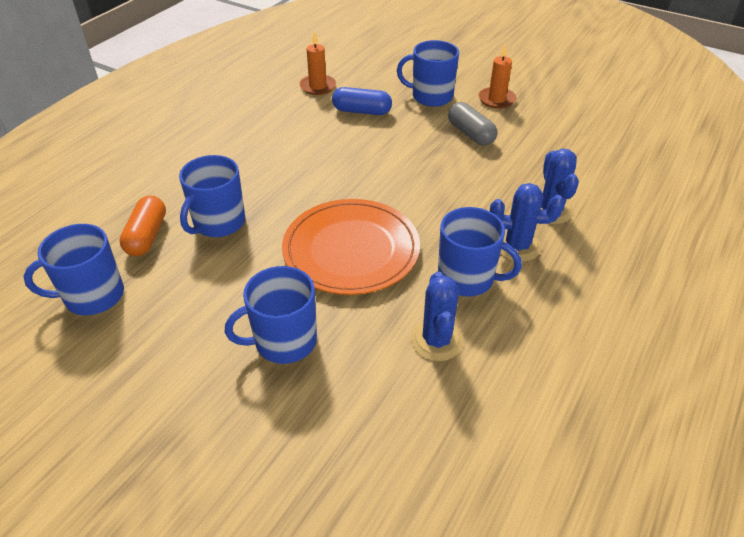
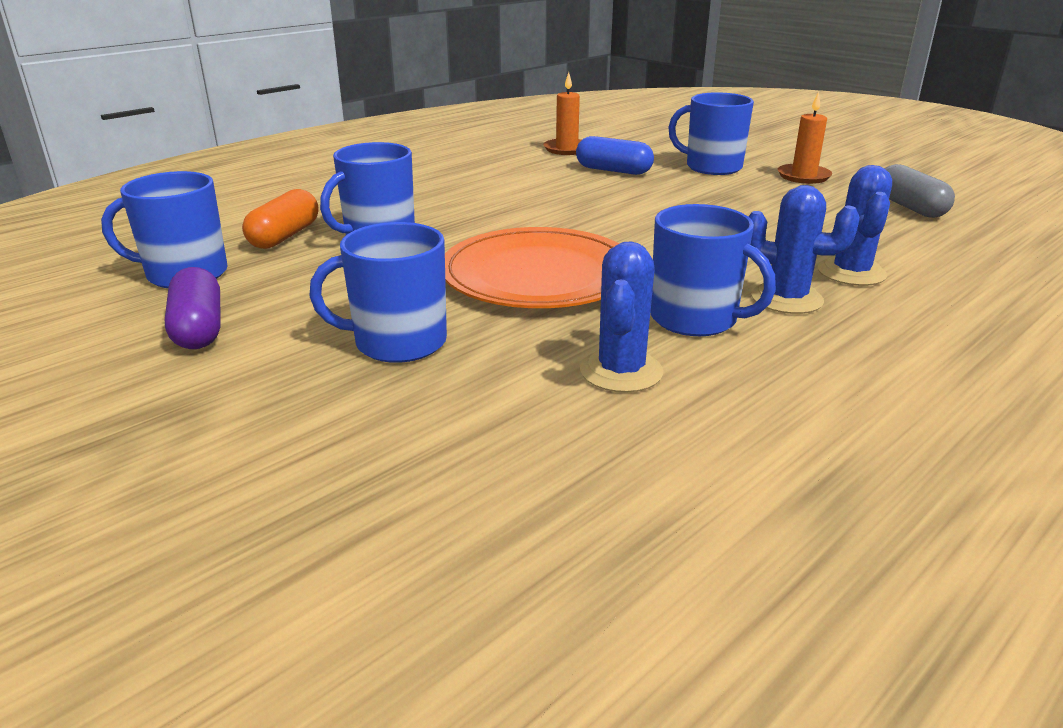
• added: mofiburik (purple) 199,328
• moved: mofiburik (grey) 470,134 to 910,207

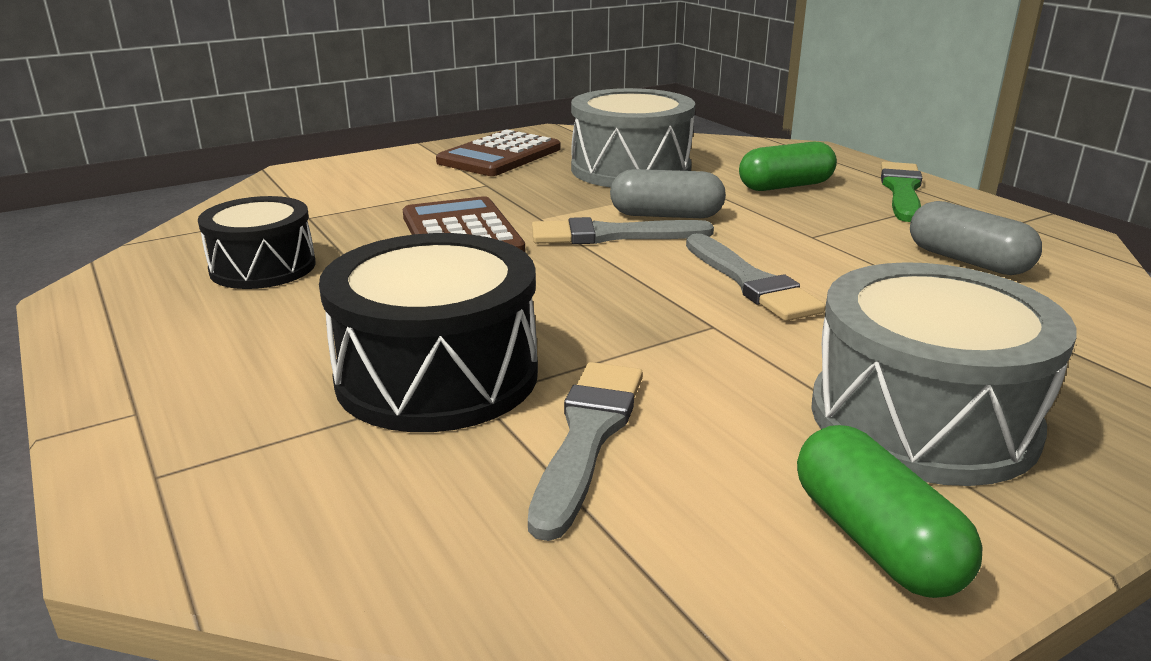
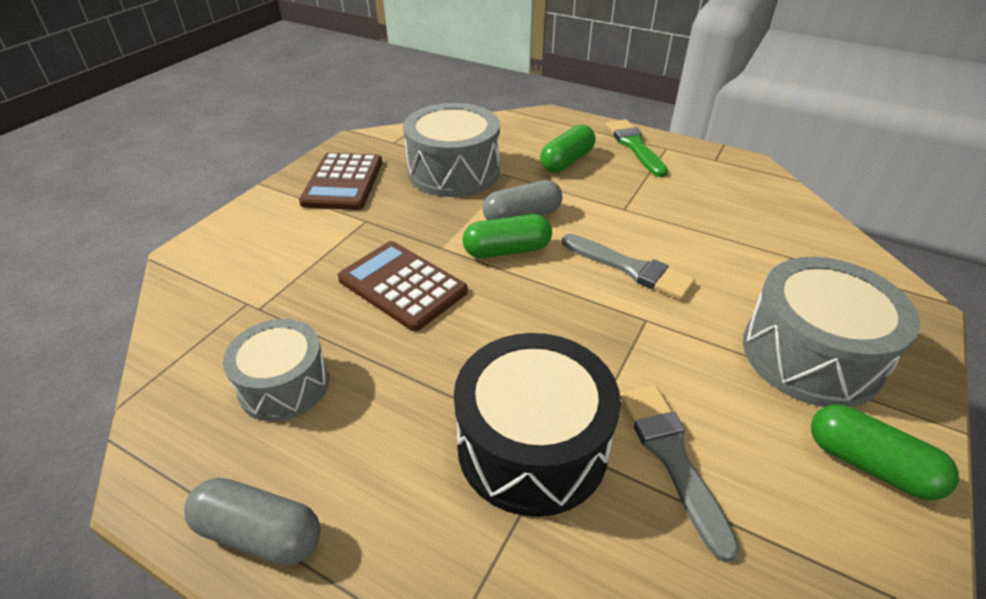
• moved: mofiburik (grey) 967,261 to 260,533
• replaced: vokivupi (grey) 611,235 to mofiburik (green) 507,250
• recoloured: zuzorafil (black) 263,267 to zuzorafil (grey) 284,385

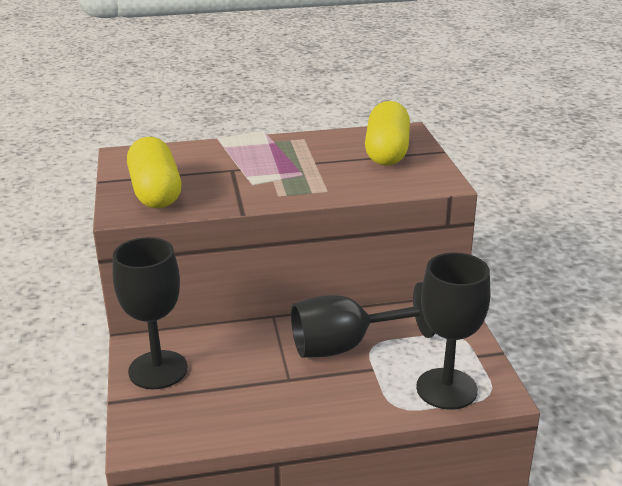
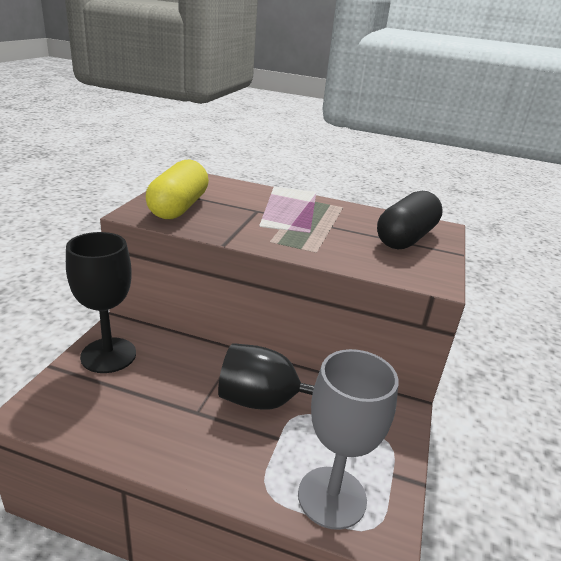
• recoloured: mofiburik (yellow) 387,152 to mofiburik (black) 405,238
• recoloured: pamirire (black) 446,389 to pamirire (grey) 332,497

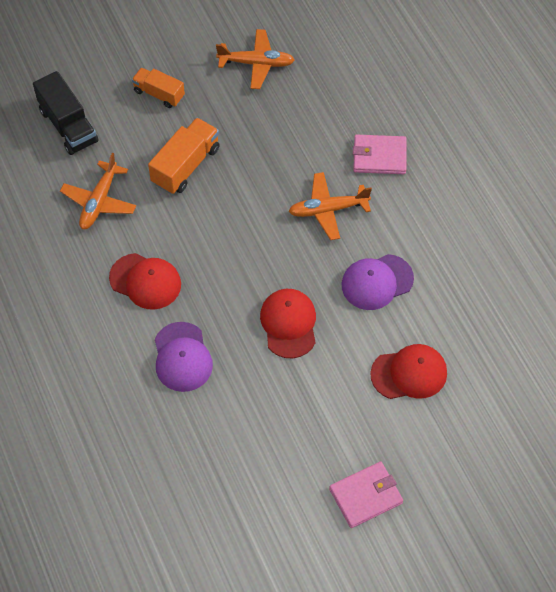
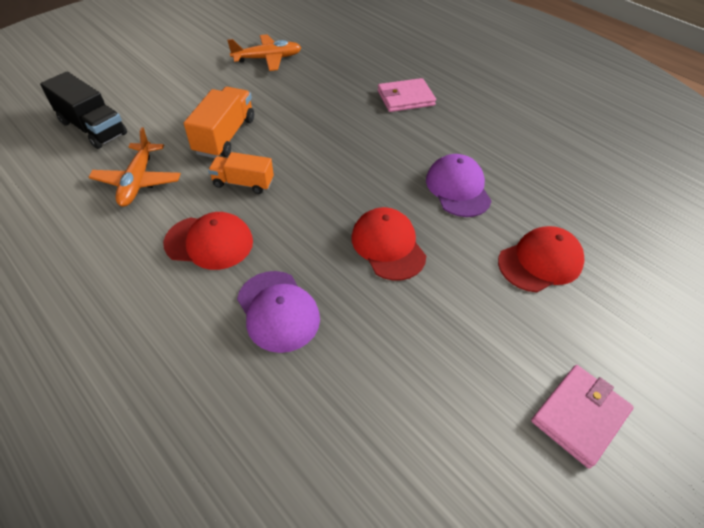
• removed: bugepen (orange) 328,210
• moved: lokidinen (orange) 159,94 to 243,183
• turned: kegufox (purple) 377,282 = 458,188 120 degrees clockwise

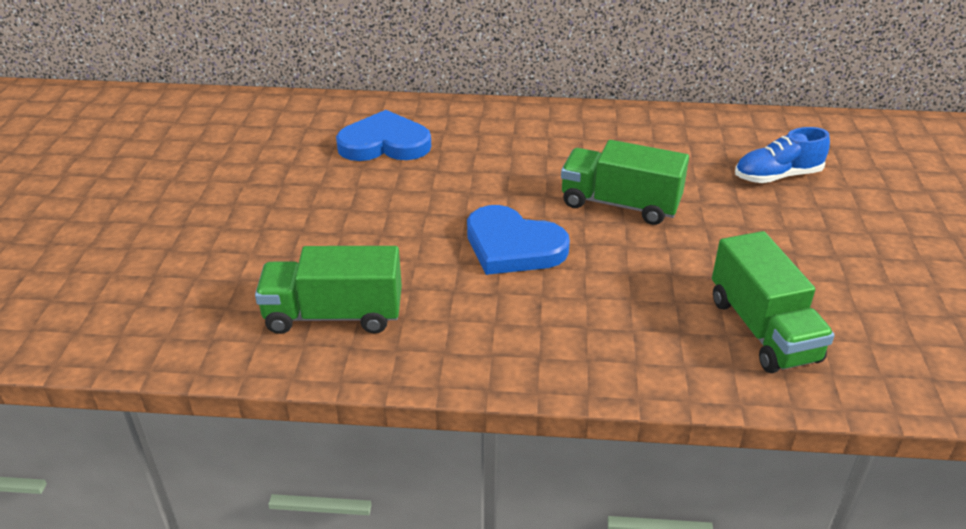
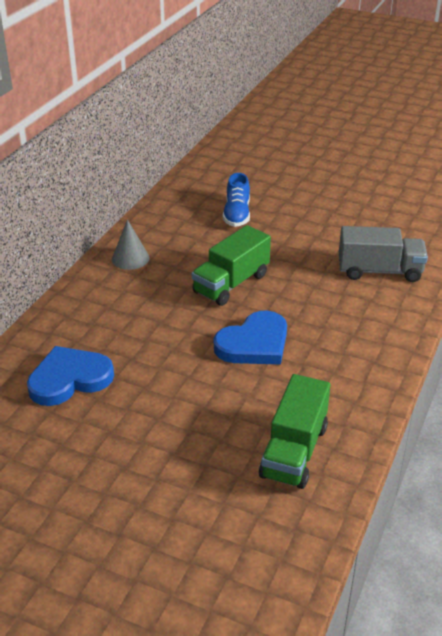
• added: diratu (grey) 130,258
• recoloured: lokidinen (green) 762,329 to lokidinen (grey) 379,271
• turned: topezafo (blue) 384,143 = 69,379 45 degrees clockwise

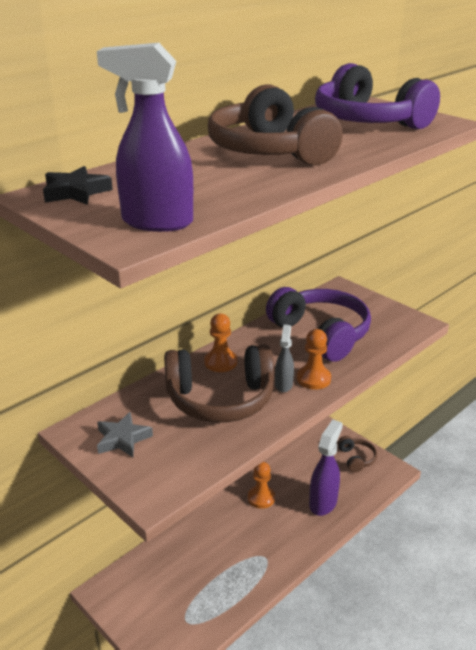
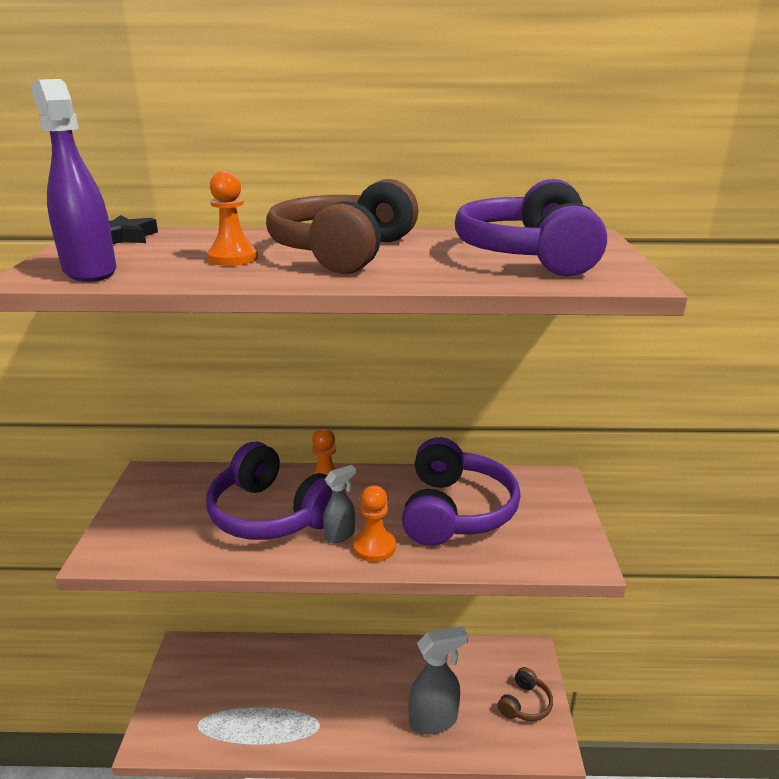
• removed: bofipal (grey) 122,439
• moved: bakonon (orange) 261,498 to 233,258
• recoloured: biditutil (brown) 220,399 to biditutil (purple) 272,514
• recoloured: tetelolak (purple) 323,502 to tetelolak (grey) 434,720

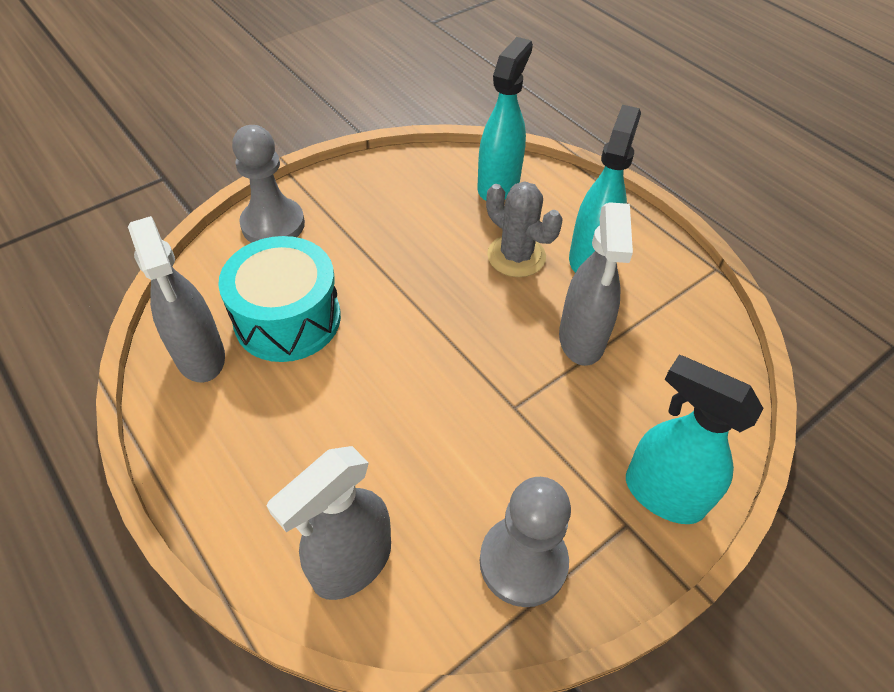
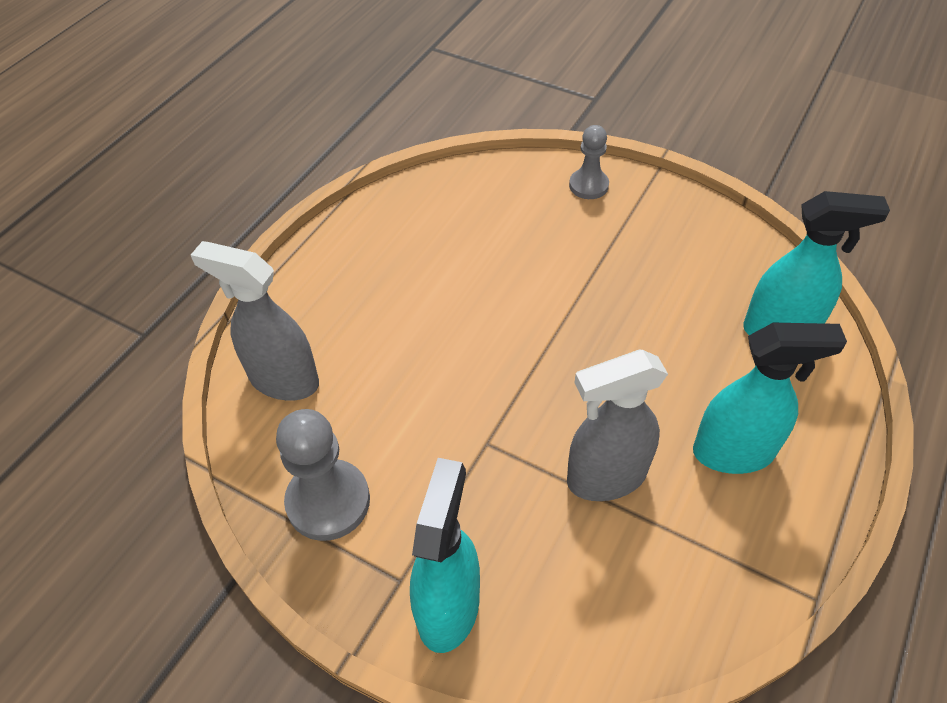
• removed: tetelolak (grey) 200,356
• removed: zuzorafil (turquoise) 287,319
• removed: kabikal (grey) 516,256
• resized: bakonon (grey) 273,224 = 588,185 x0.63

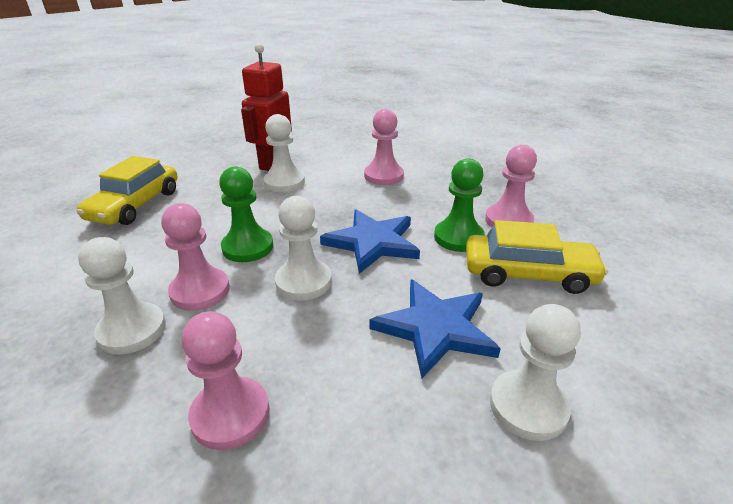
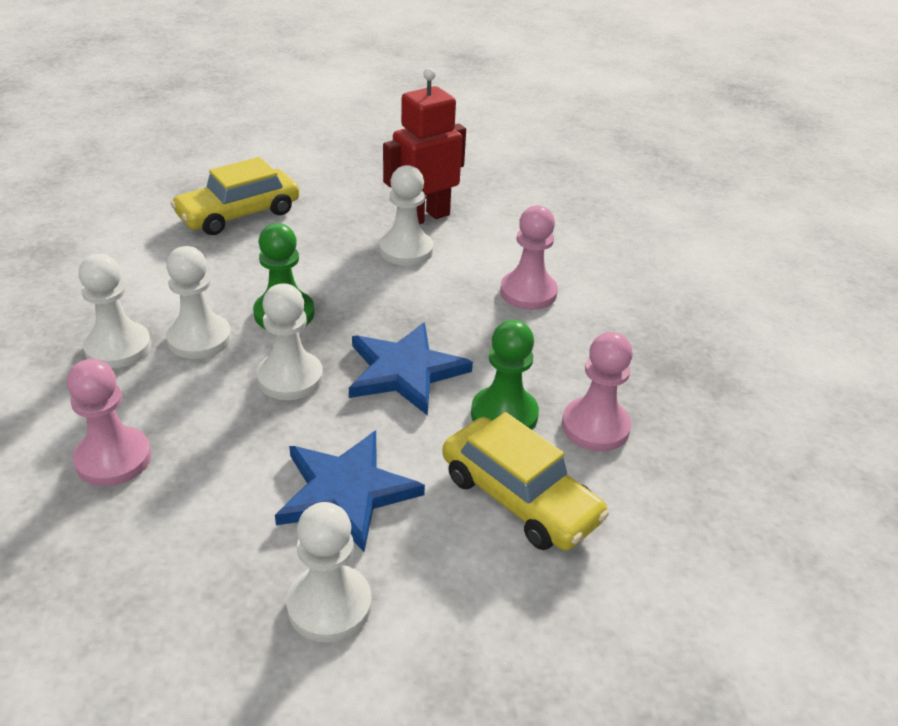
• recoloured: bakonon (pink) 200,291 to bakonon (white) 199,339

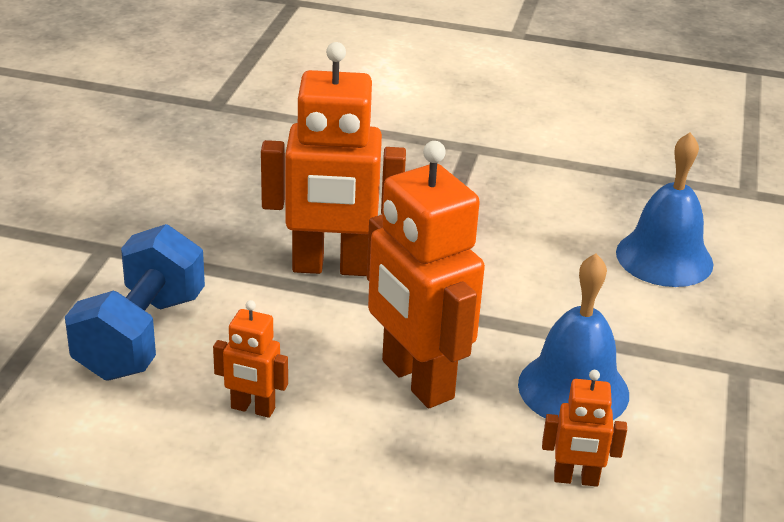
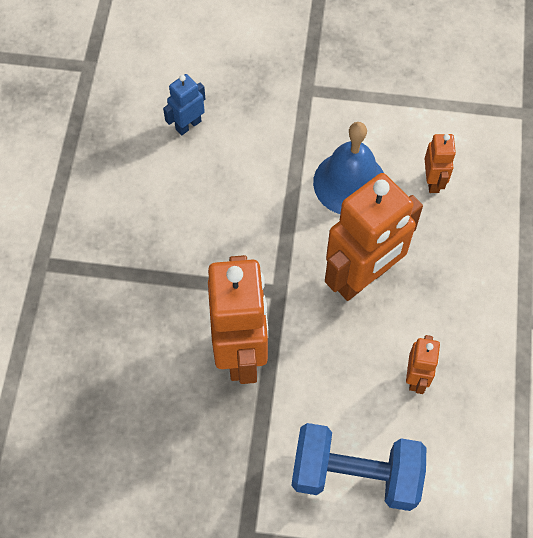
• replaced: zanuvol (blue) 664,258 to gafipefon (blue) 188,125

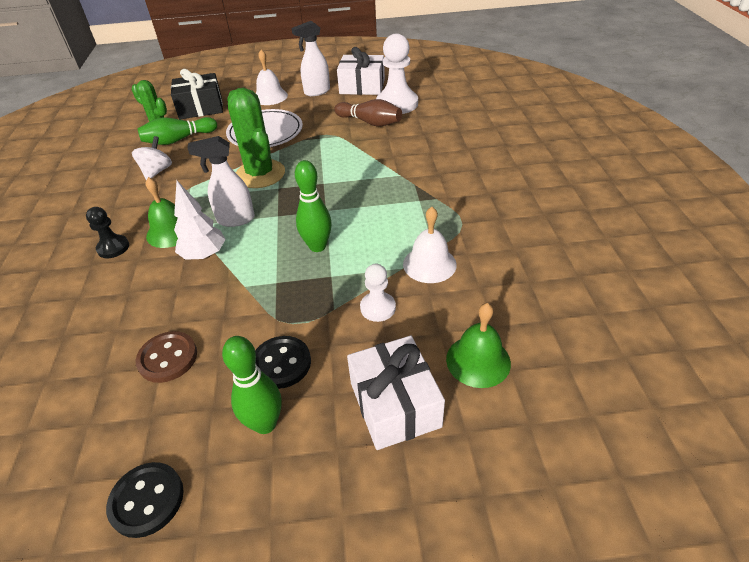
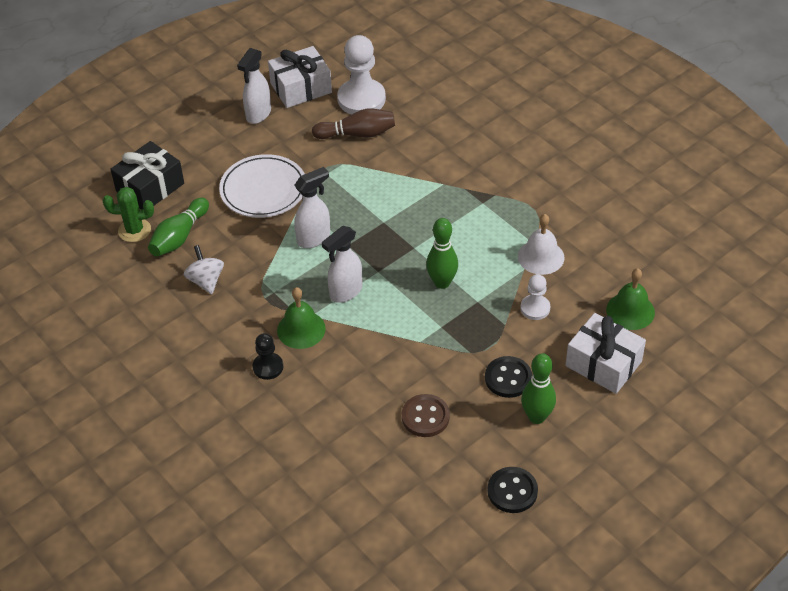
• removed: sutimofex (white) 204,255
• removed: zanuvol (white) 270,97
• replaced: kabikal (green) 260,174 to tetelolak (white) 314,238

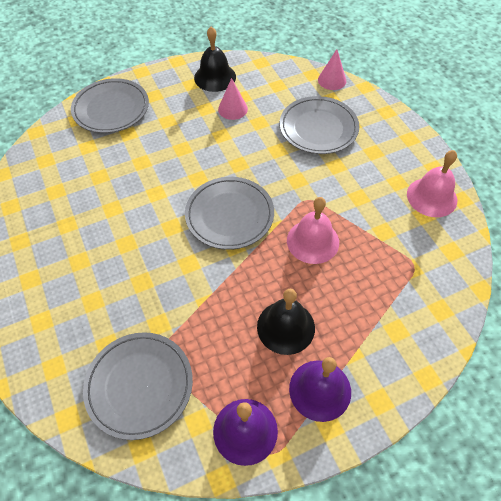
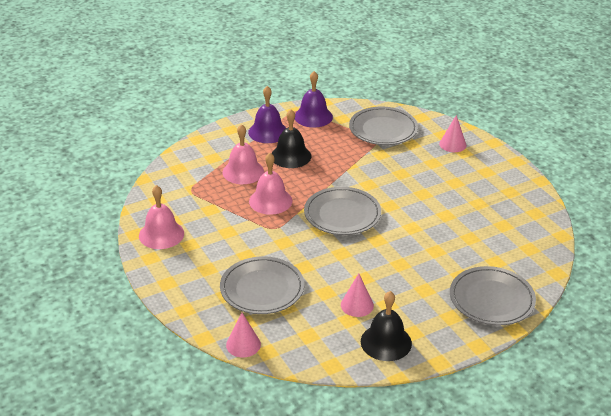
• added: zanuvol (pink) 243,172
• added: diratu (pink) 452,144

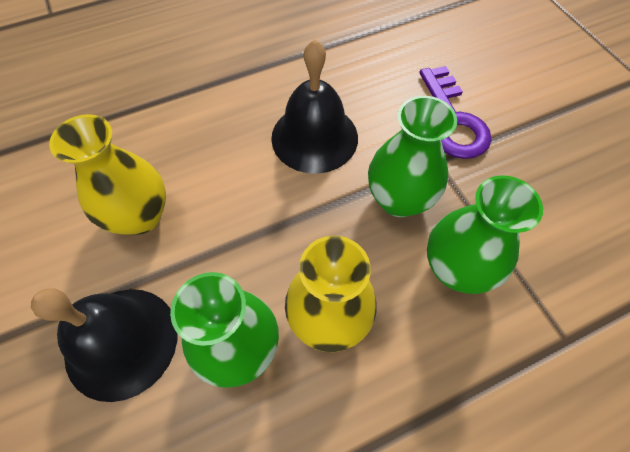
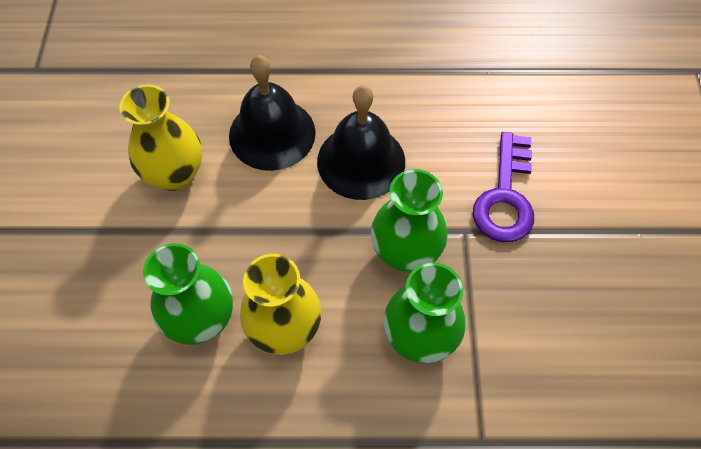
• moved: zanuvol (black) 121,342 to 272,133

